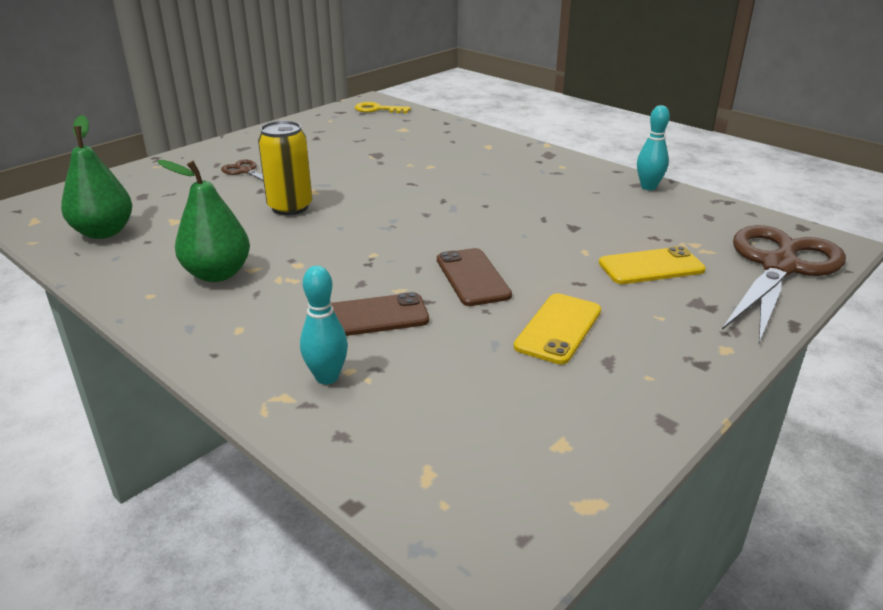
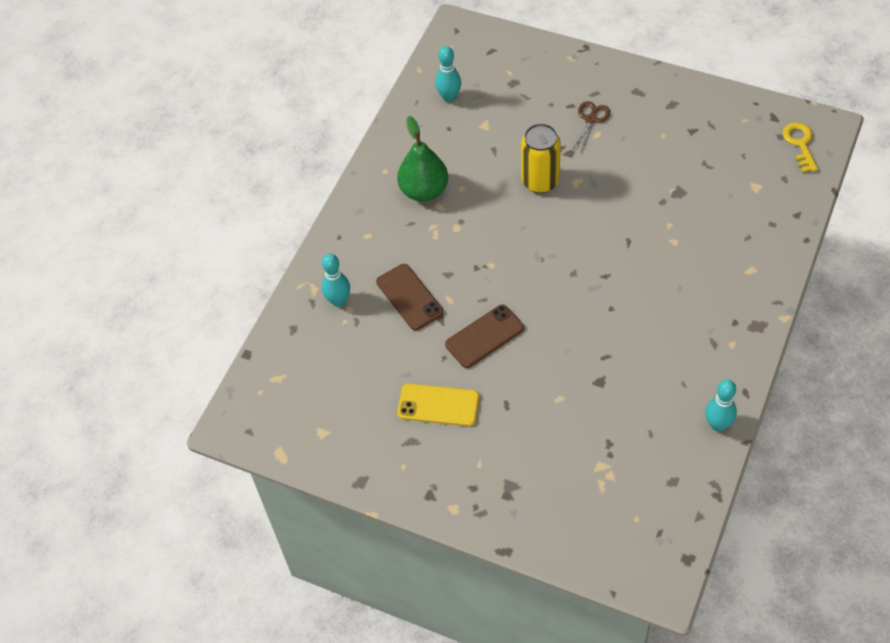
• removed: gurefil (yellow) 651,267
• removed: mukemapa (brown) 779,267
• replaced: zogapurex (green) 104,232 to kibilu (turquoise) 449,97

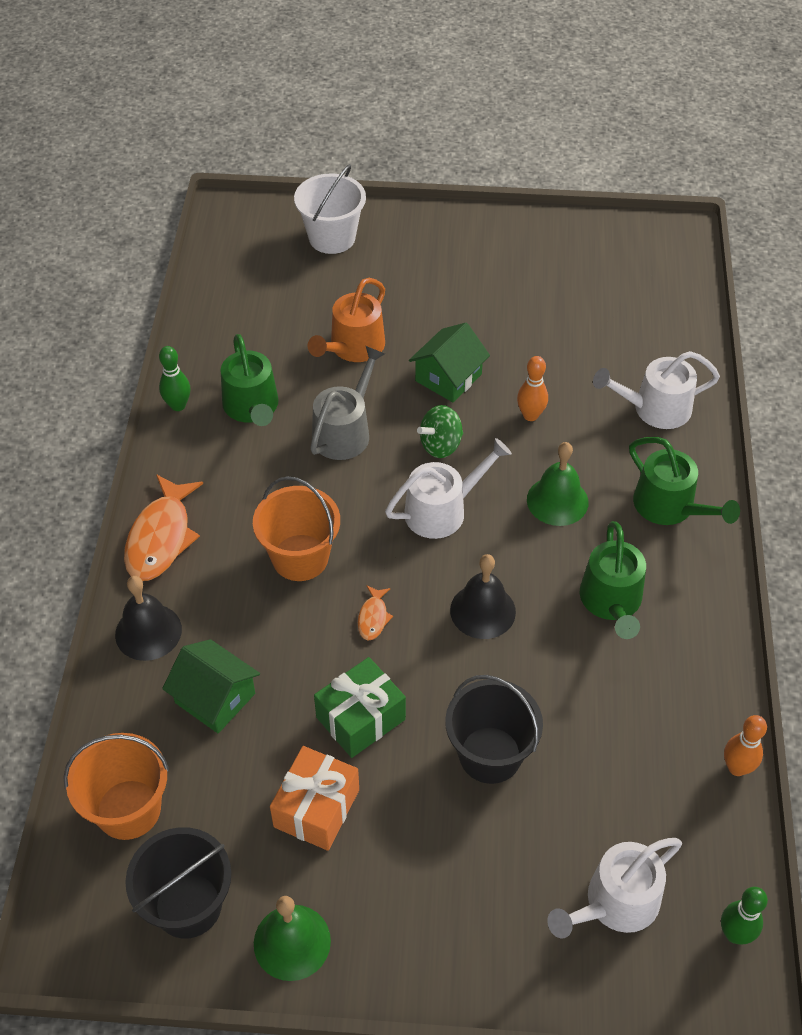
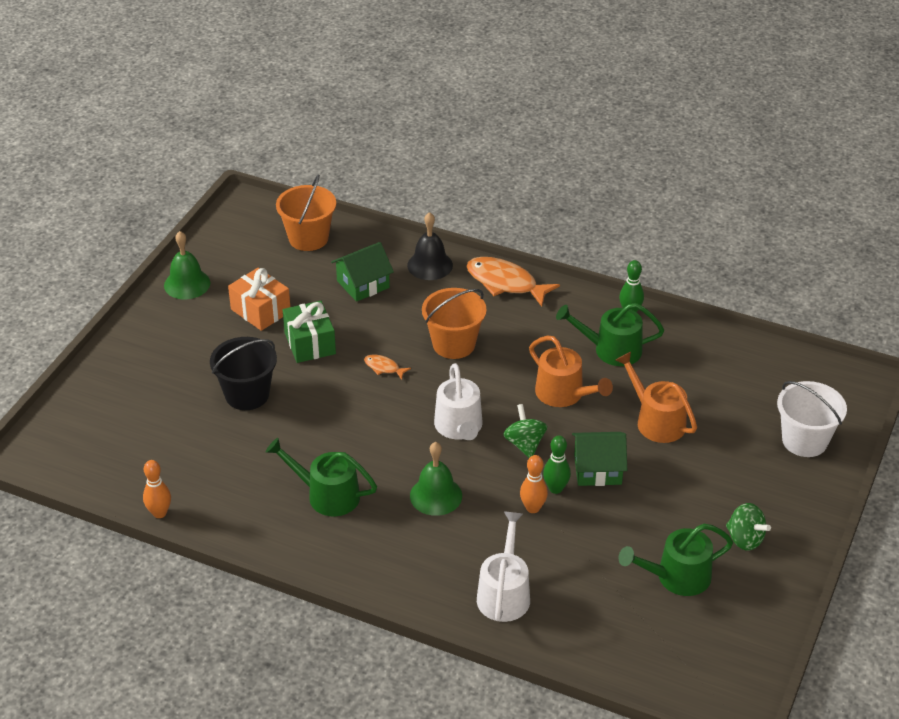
• removed: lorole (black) 188,905
• removed: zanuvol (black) 482,611
• removed: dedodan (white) 615,903
• added: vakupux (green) 745,539
• moved: dedodan (green) 669,506 to 677,577
• moved: kibilu (green) 735,934 to 556,488
• recoloured: dedodan (grey) 345,431 to dedodan (orange) 564,394
• turned: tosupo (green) 448,377 = 597,469 60 degrees counterclockwise

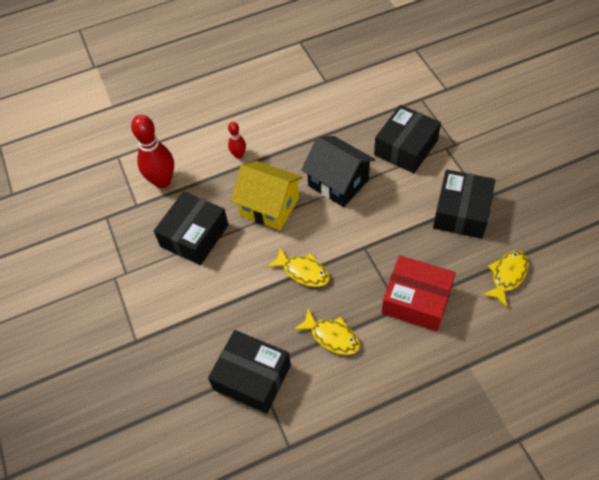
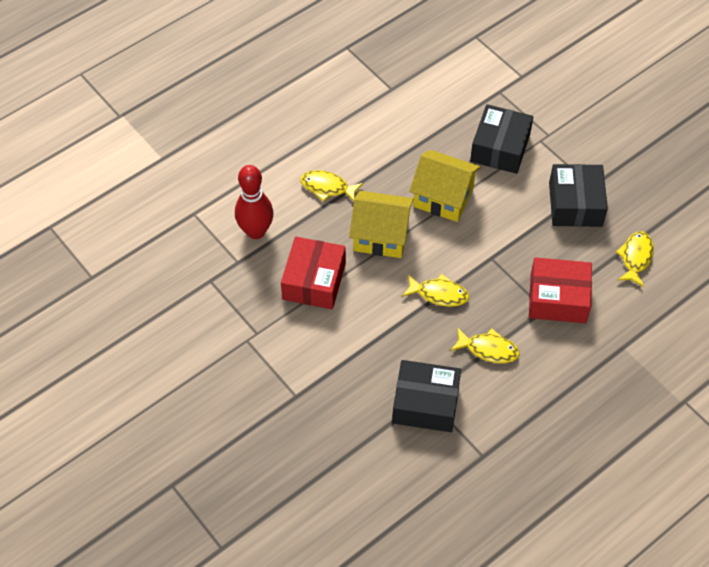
• replaced: kibilu (red) 238,155 to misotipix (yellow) 327,187
• recoloured: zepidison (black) 194,236 to zepidison (red) 314,281
• recoloured: tosupo (black) 338,183 to tosupo (yellow) 443,197

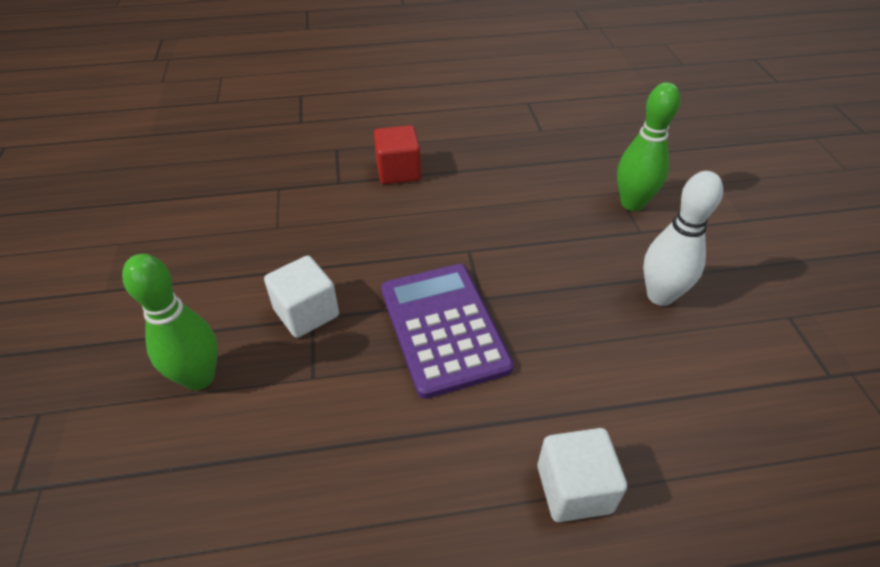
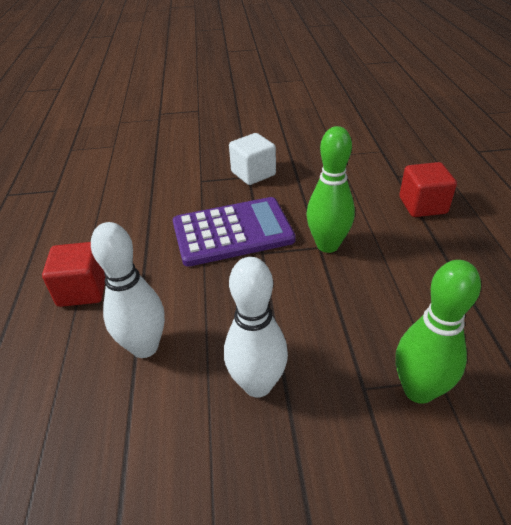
• added: kibilu (white) 145,347
• moved: kibilu (green) 199,378 to 327,245
• recoloured: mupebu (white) 574,488 to mupebu (red) 83,290

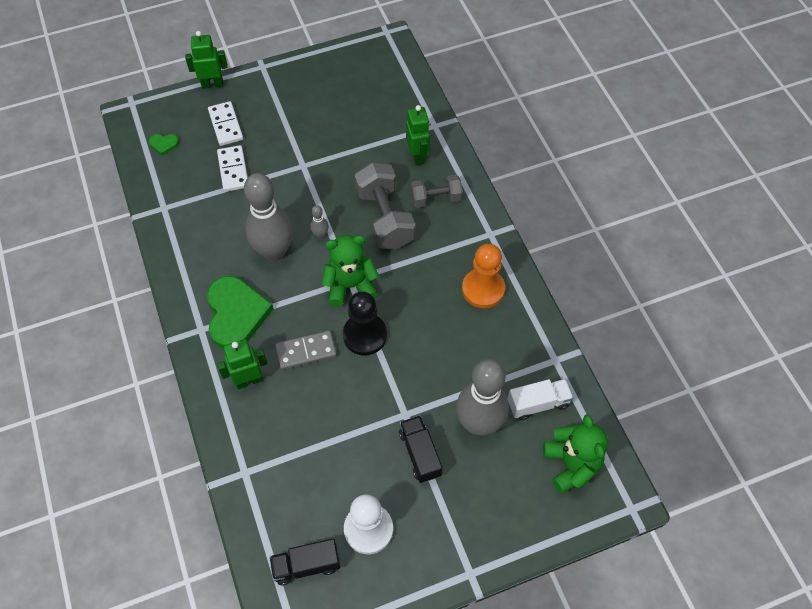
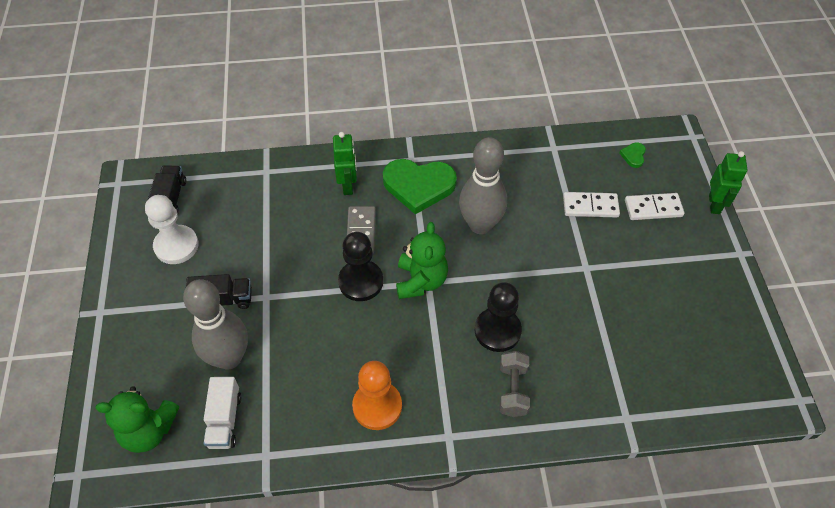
• removed: kibilu (grey) 320,235
• removed: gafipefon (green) 417,156
• replaced: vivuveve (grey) 385,218 to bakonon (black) 497,331

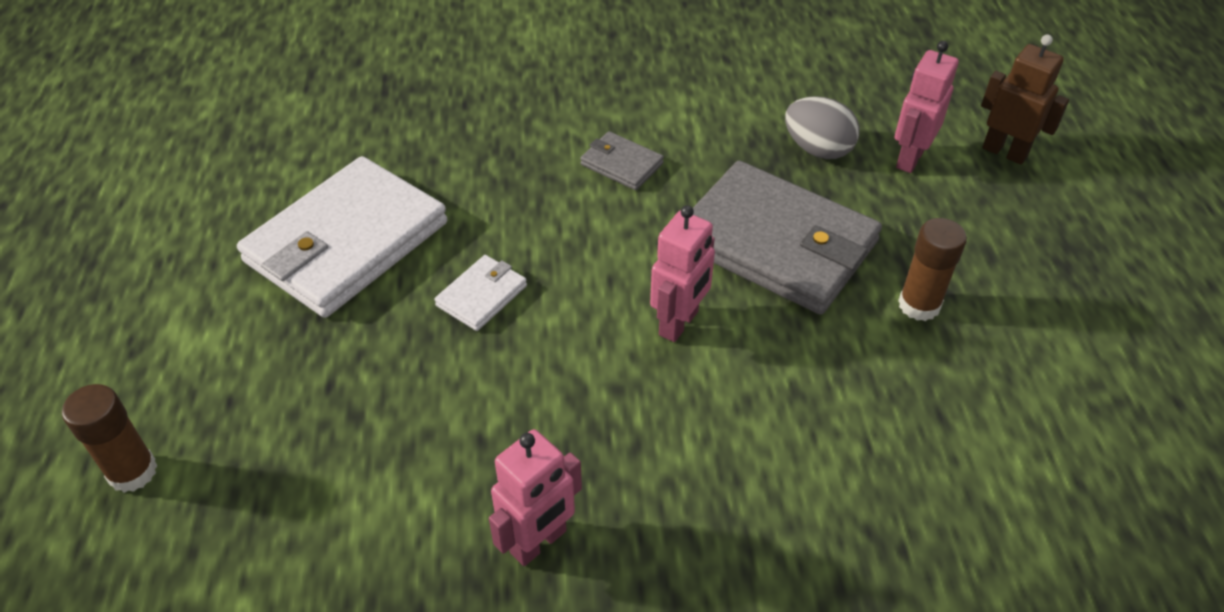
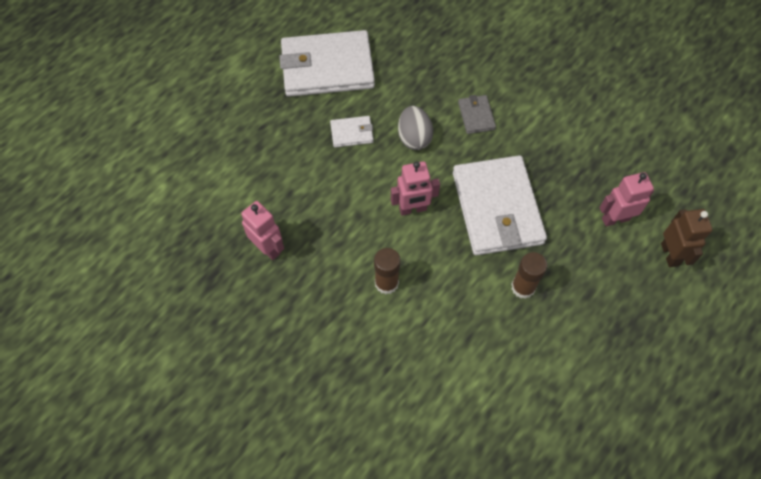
• moved: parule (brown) 132,472 to 386,283
• moved: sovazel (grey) 817,149 to 414,138
• recoloured: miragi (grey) 776,243 to miragi (white) 497,208
• turned: gafipefon (pink) 539,542 = 268,248 135 degrees counterclockwise

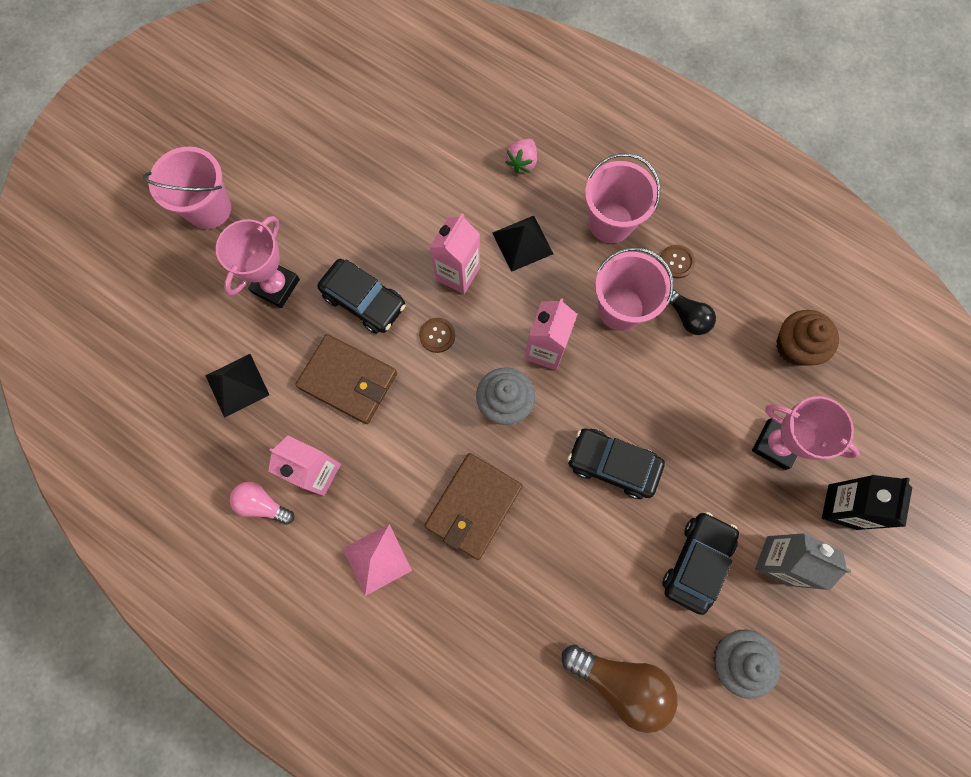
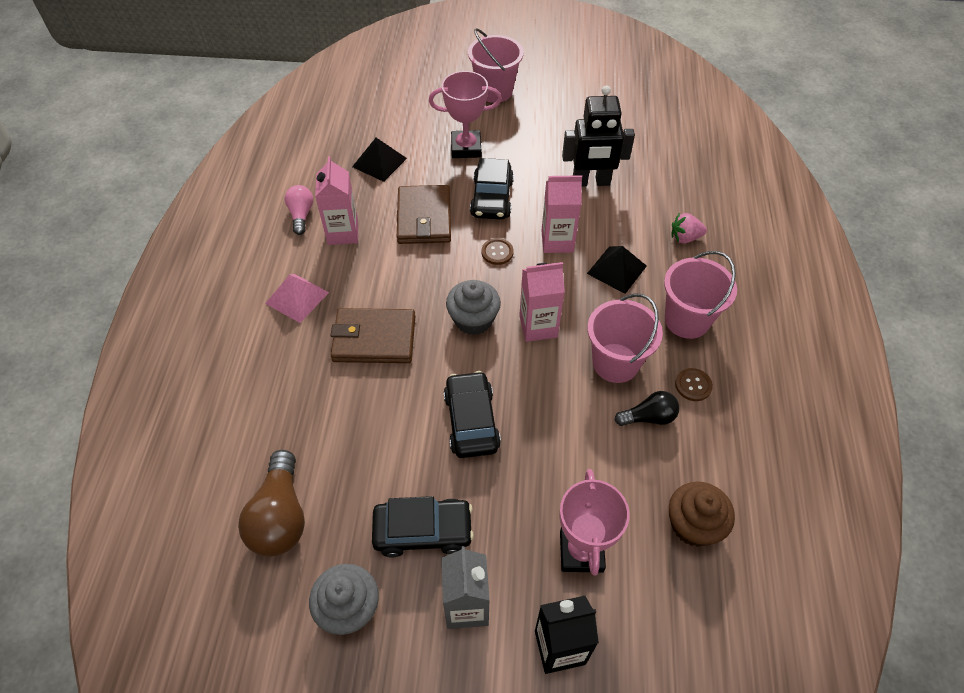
• added: gafipefon (black) 591,182
• turned: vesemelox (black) 687,317 = 648,417 120 degrees counterclockwise

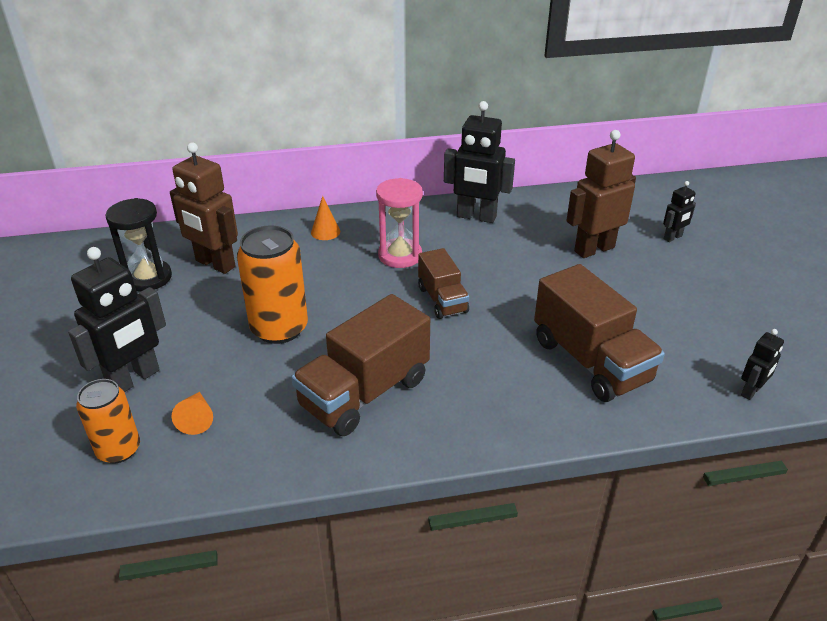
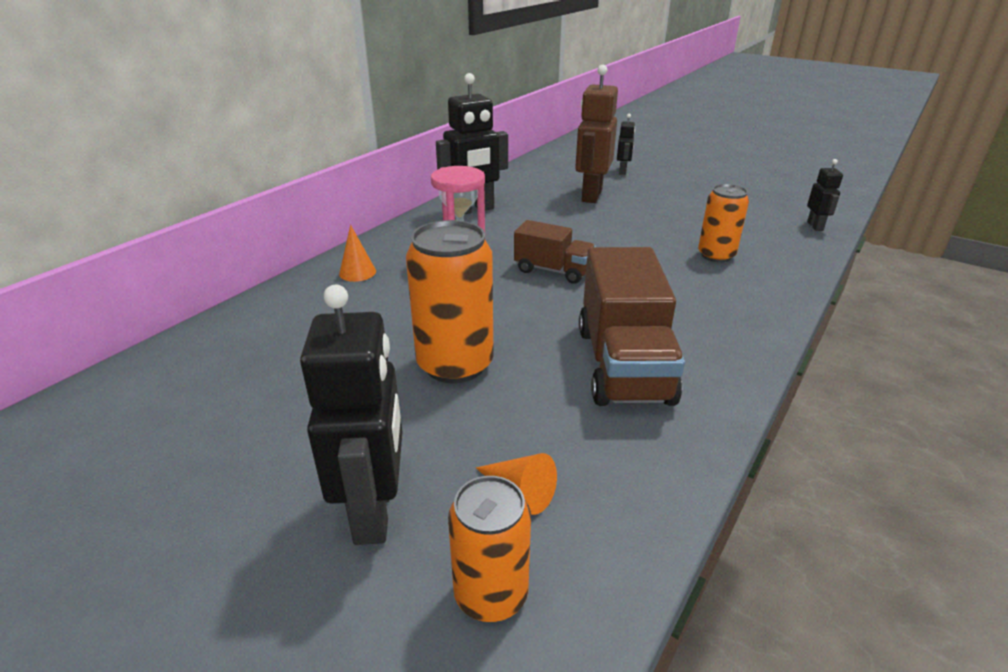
• removed: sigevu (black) 148,278
• removed: gafipefon (brown) 215,264
• replaced: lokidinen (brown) 590,361 to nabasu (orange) 716,255

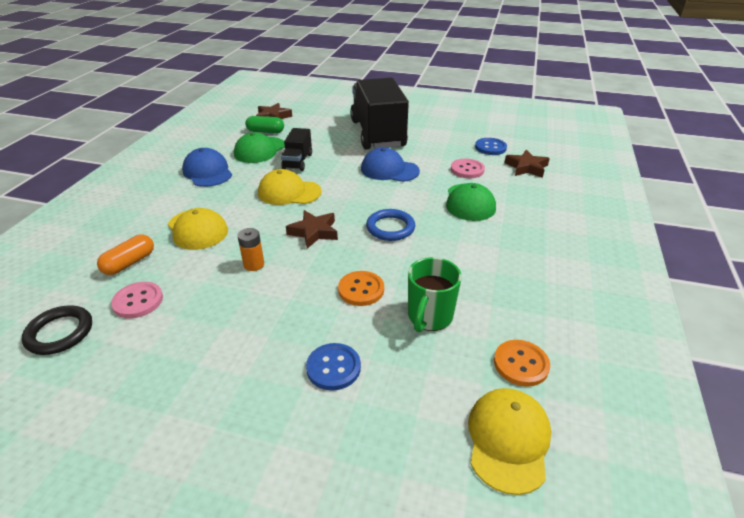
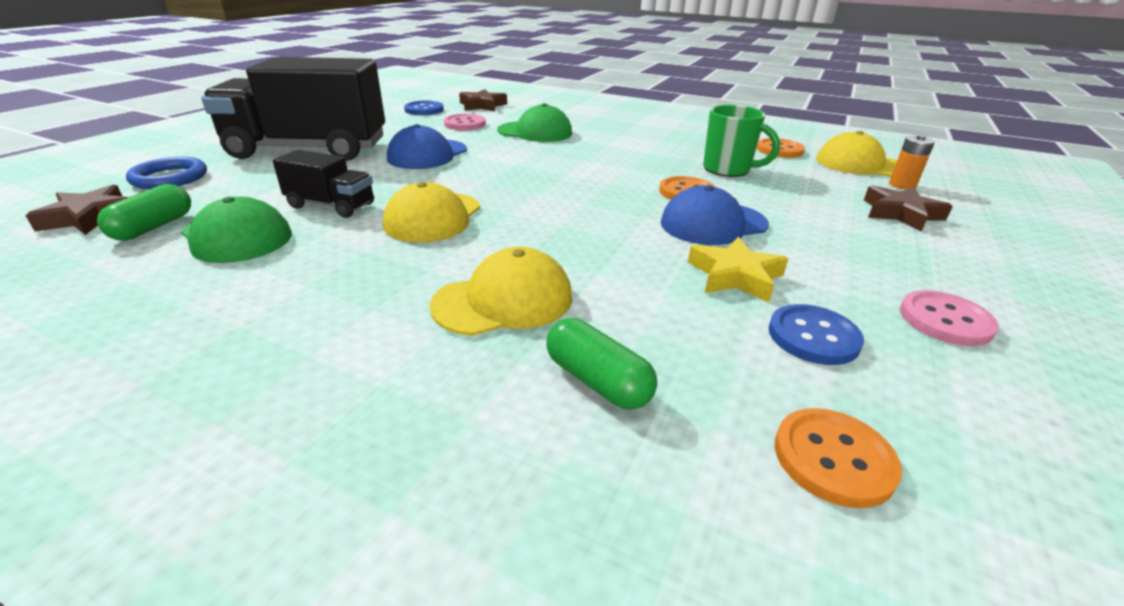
• added: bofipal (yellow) 735,276
• moved: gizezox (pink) 138,301 to 945,320
• moved: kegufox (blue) 207,172 to 713,223
• moved: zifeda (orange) 254,264 to 902,185
• moved: bofipal (brown) 314,232 to 901,213
• moved: gizezox (blue) 333,368 to 813,337
• moved: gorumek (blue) 390,228 to 170,178
• replaced: gorumek (black) 60,333 to gizezox (orange) 833,458
• recoloured: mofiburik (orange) 129,263 to mofiburik (green) 597,381

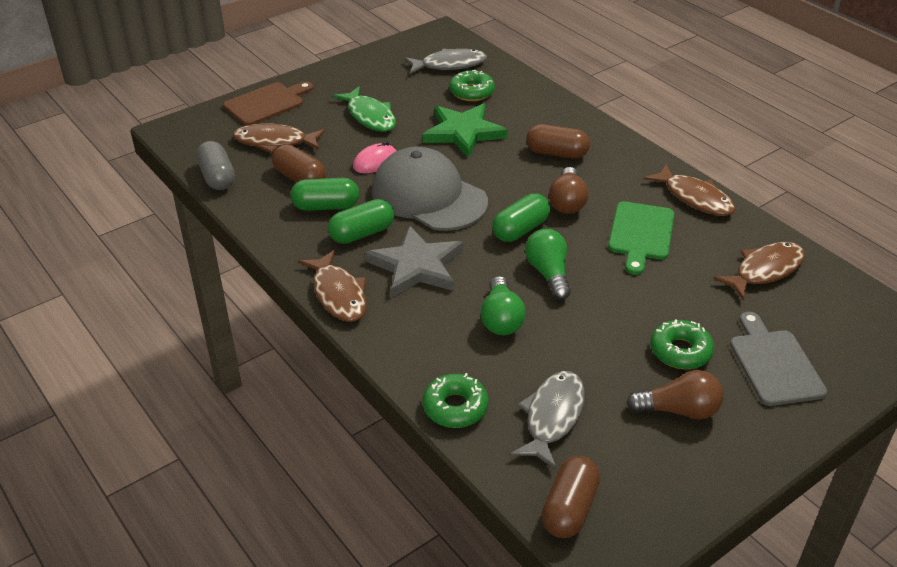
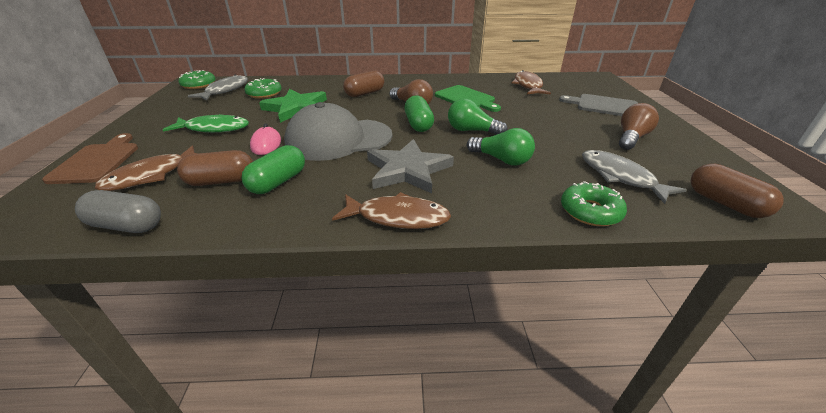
• removed: mofiburik (green) 362,233
• removed: misotipix (brown) 694,198
• moved: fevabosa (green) 680,351 to 199,85

